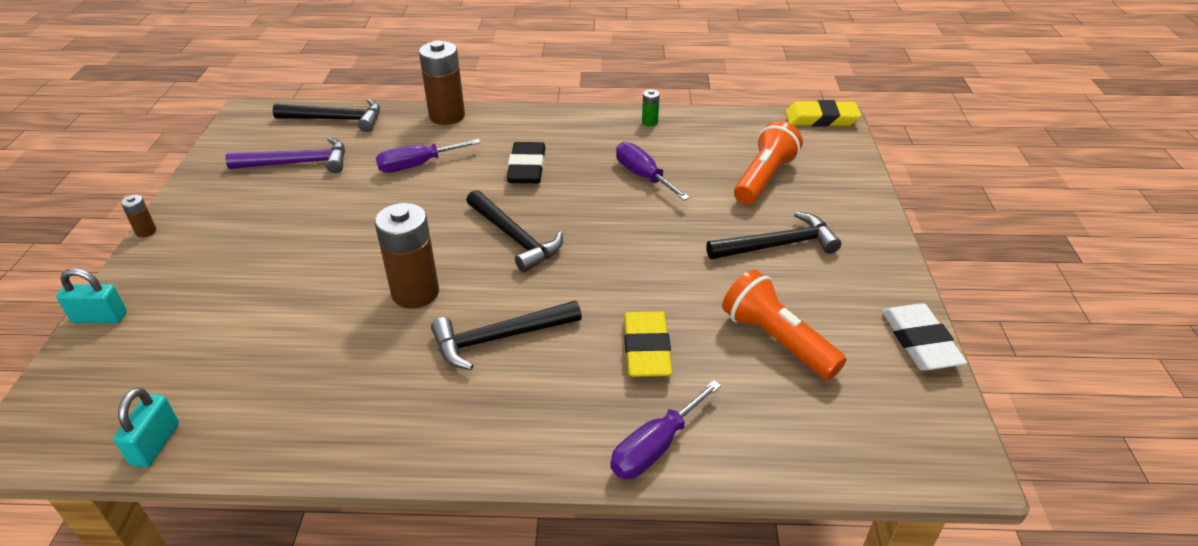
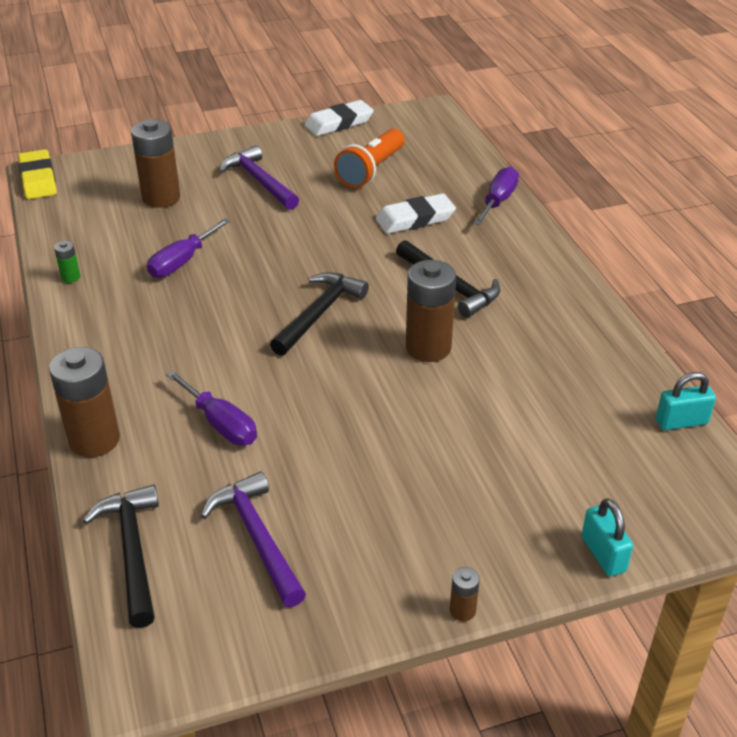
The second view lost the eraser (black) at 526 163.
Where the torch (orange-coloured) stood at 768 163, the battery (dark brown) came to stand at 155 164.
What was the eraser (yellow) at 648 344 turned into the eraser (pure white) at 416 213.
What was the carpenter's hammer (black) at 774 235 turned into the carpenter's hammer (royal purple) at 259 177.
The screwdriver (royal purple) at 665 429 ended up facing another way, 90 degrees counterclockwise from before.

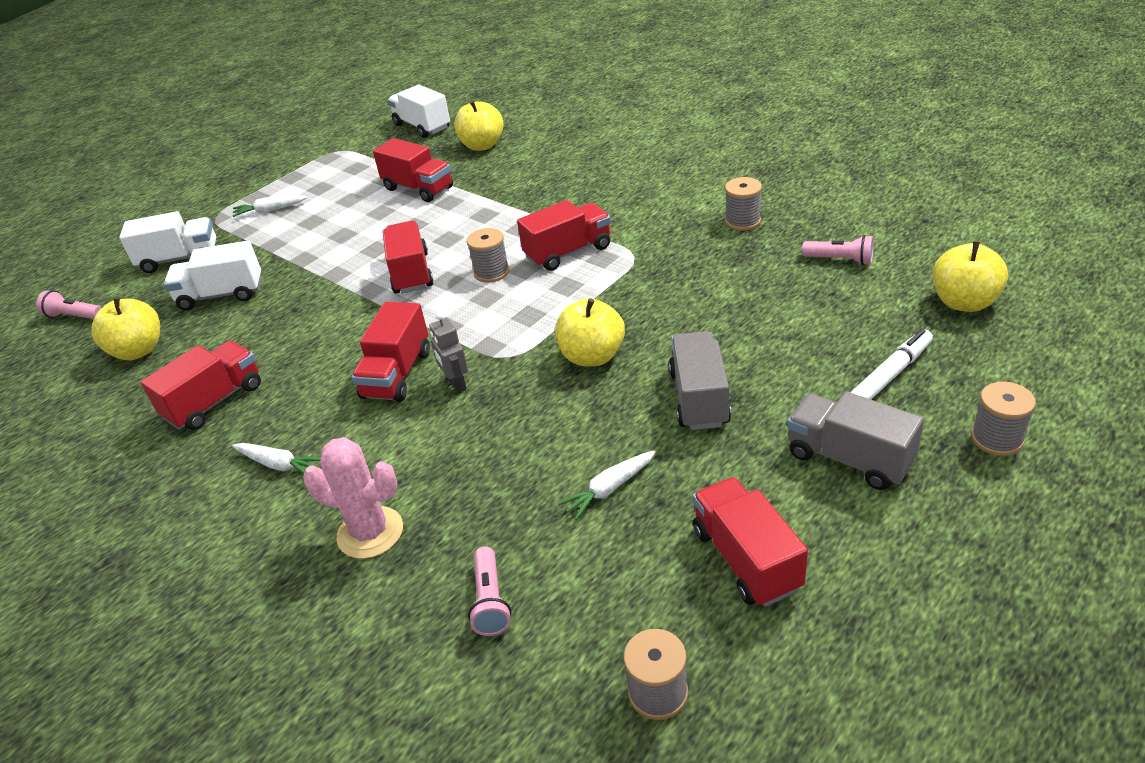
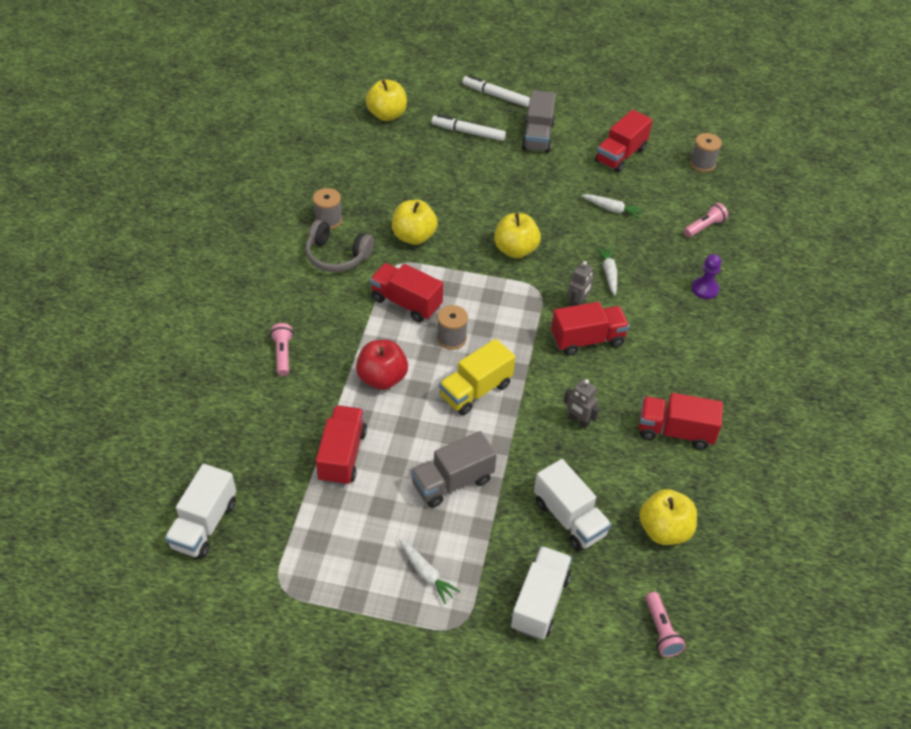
The second view gained the over-ear headphones (gray) at 339 246.
The second view gained the toy apple (red) at 382 365.
The second view gained the robot (gray) at 581 404.
The toy carrot (pure white) ended up elsewhere, having gone from 276 458 to 606 270.
The toy apple (yellow) ended up elsewhere, having gone from 479 125 to 415 222.
The truck (gray) ended up elsewhere, having gone from 700 380 to 454 469.
The torch (rosy) ended up elsewhere, having gone from 838 250 to 282 349.
Where the saguaro cactus (rosy) stood at 353 498, the pawn (royal purple) came to stand at 706 276.
Where the reel of thread (gray) stood at 1003 419, the marker (pure white) came to stand at 496 91.
What was the truck (red) at 408 257 turned into the truck (yellow) at 477 377.
The truck (pure white) at 167 242 ended up facing another way, 60 degrees clockwise from before.

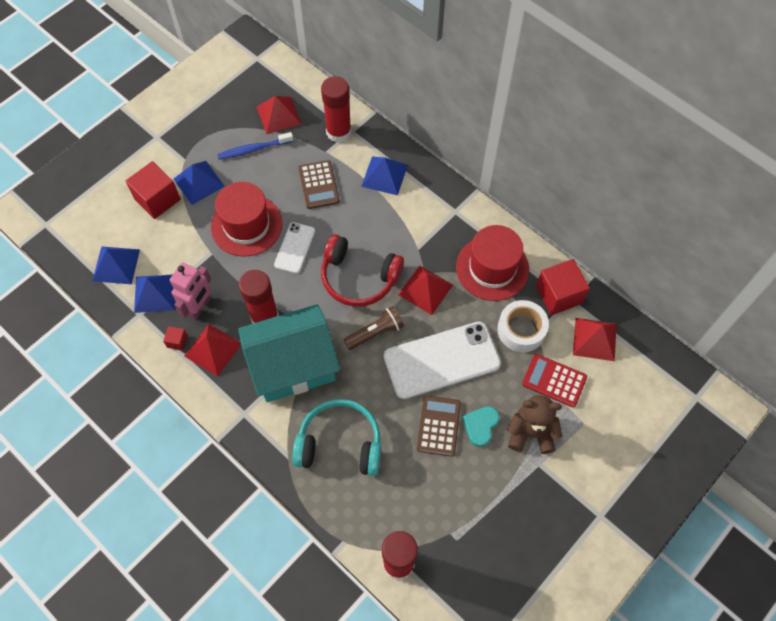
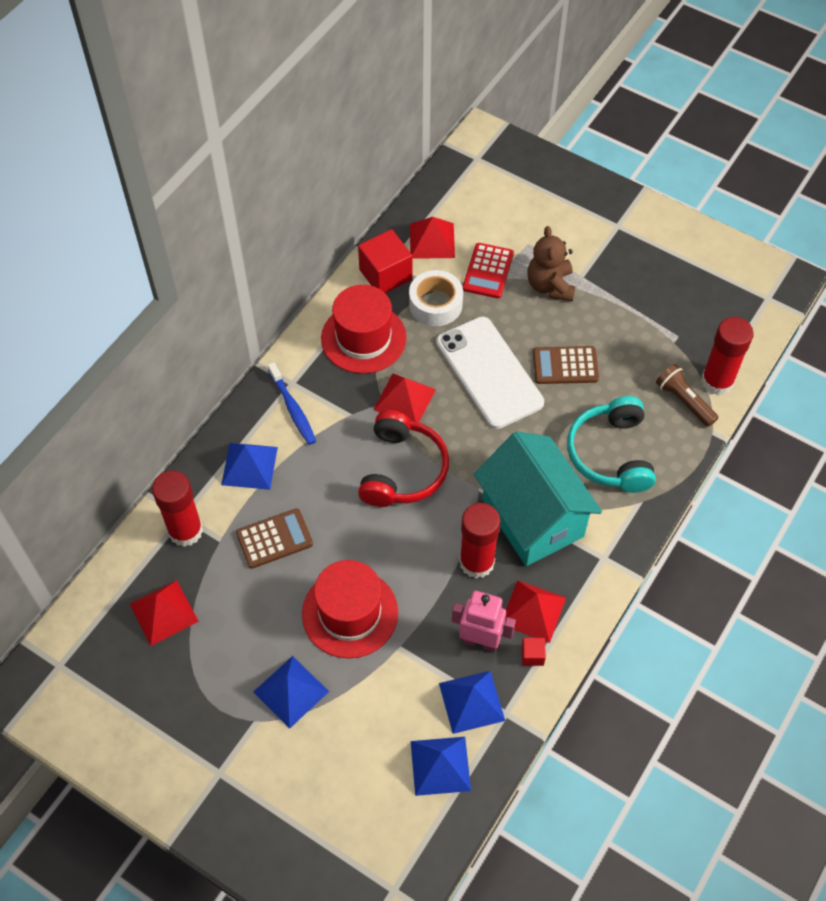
The second view lost the cube (red) at 153 190.
The second view lost the smartphone (pure white) at 294 248.
The second view lost the love heart (turquoise) at 481 426.
The tooth brush (royal blue) ended up elsewhere, having gone from 255 146 to 292 403.
The torch (dark brown) ended up elsewhere, having gone from 374 328 to 687 395.

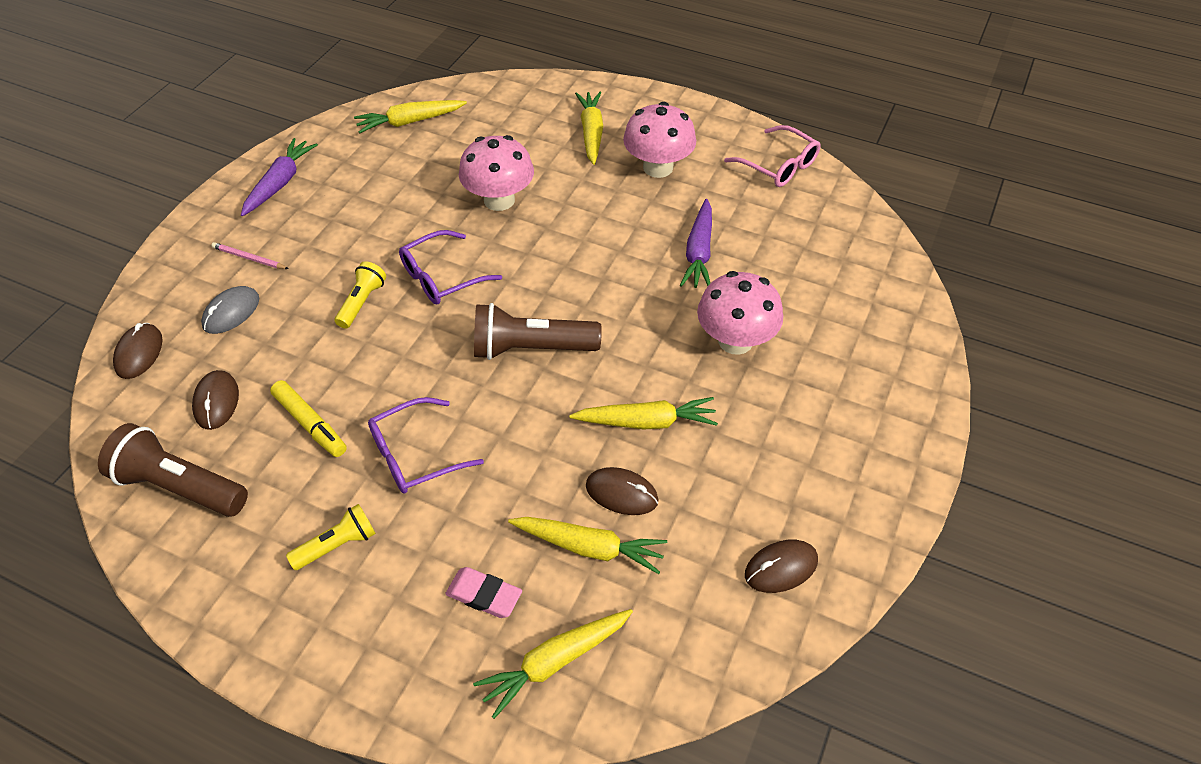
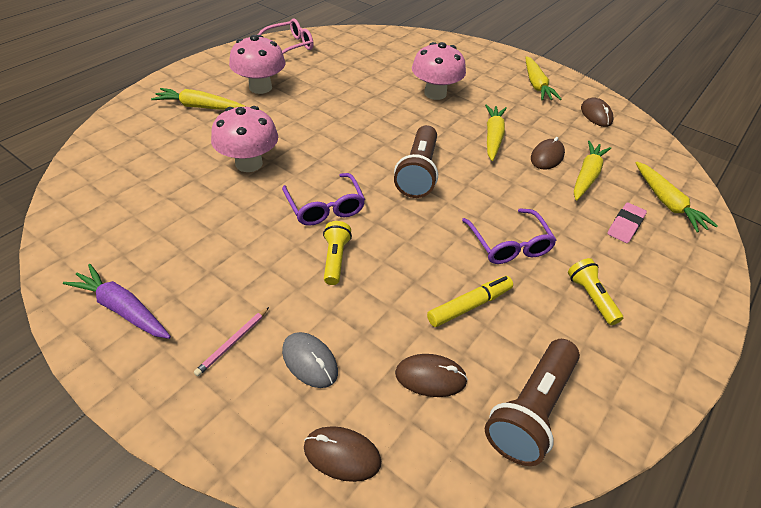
The second view lost the toy carrot (royal purple) at 696 243.
The toy carrot (yellow) ended up elsewhere, having gone from 410 116 to 543 78.
The torch (yellow) at 360 295 ended up facing another way, 60 degrees clockwise from before.

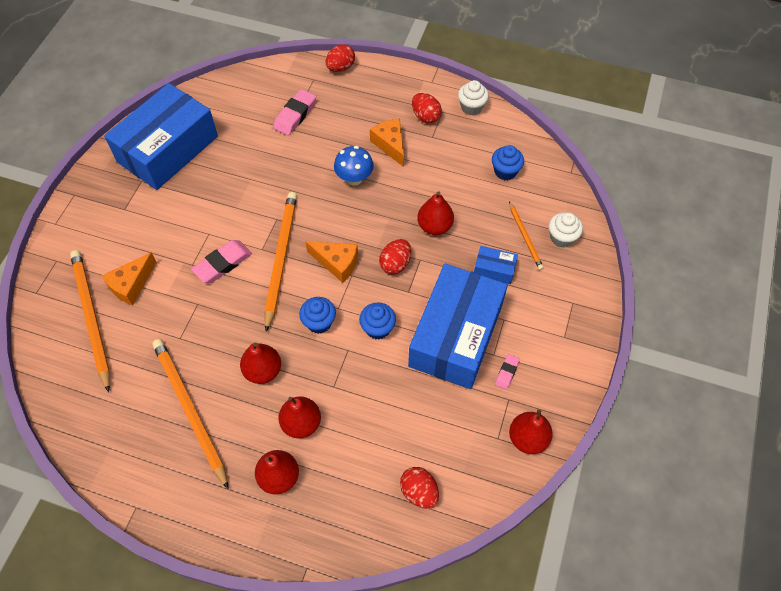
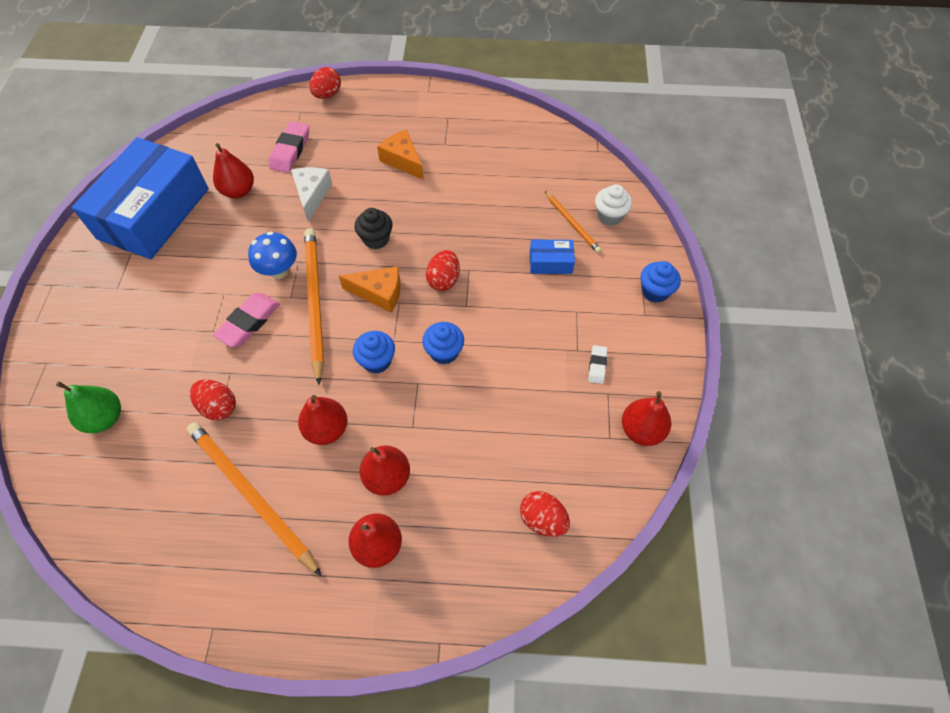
The second view lost the piece of cheese (orange-coloured) at 129 279.
The second view lost the box (royal blue) at 458 326.
The second view lost the muffin (pure white) at 473 98.
The second view gained the piece of cheese (pure white) at 311 194.
The second view gained the muffin (black) at 373 228.
The mushroom (royal blue) ended up elsewhere, having gone from 354 165 to 272 255.
The egg shape (red) ended up elsewhere, having gone from 427 108 to 213 399.
The pear fruit (red) ended up elsewhere, having gone from 435 213 to 233 171.
The muffin (royal blue) ended up elsewhere, having gone from 508 163 to 660 282.
Where the lead pencil (orange-coloured) stood at 90 321, the pear fruit (emerald) came to stand at 88 407.
What was the eraser (rosy) at 507 372 turned into the eraser (pure white) at 597 364.

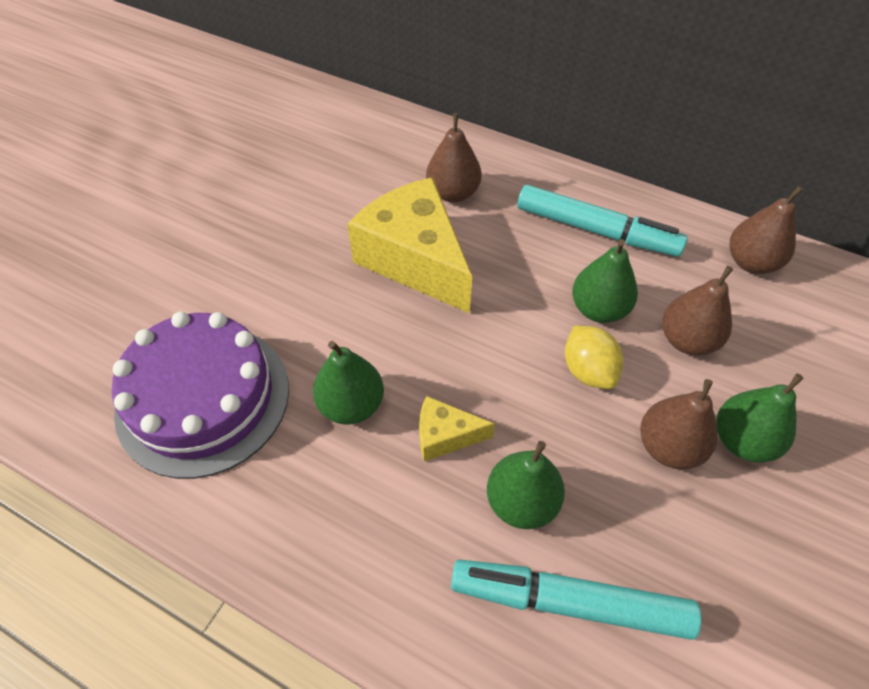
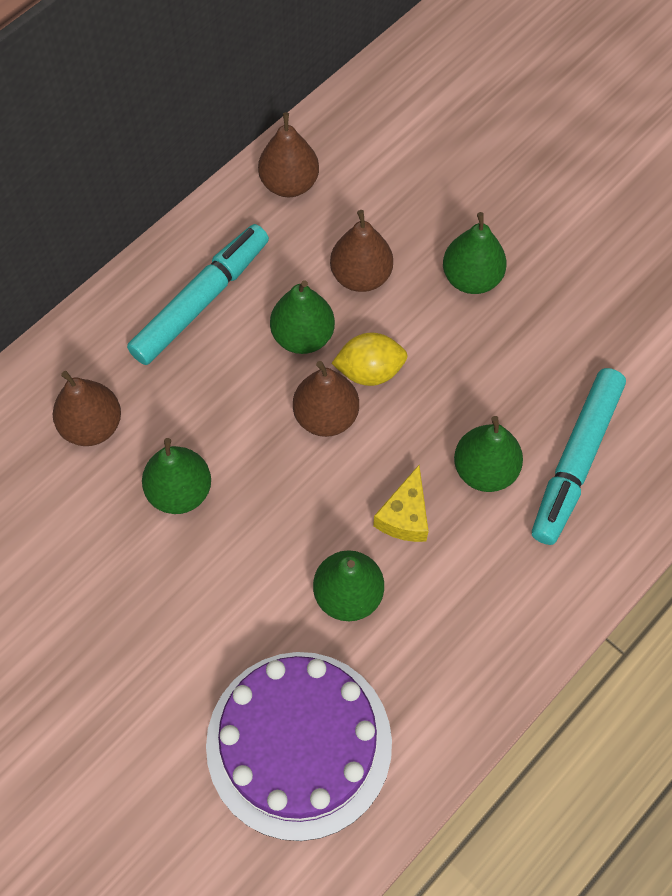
The pear fruit (dark brown) ended up elsewhere, having gone from 679 424 to 326 399.
Where the piece of cheese (yellow) stood at 409 245, the pear fruit (emerald) came to stand at 176 476.

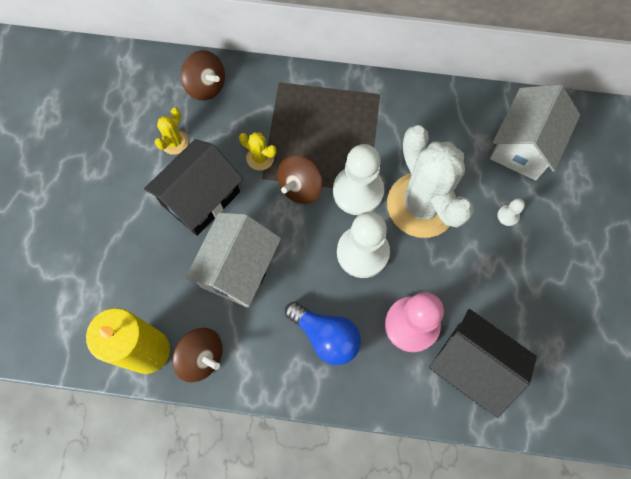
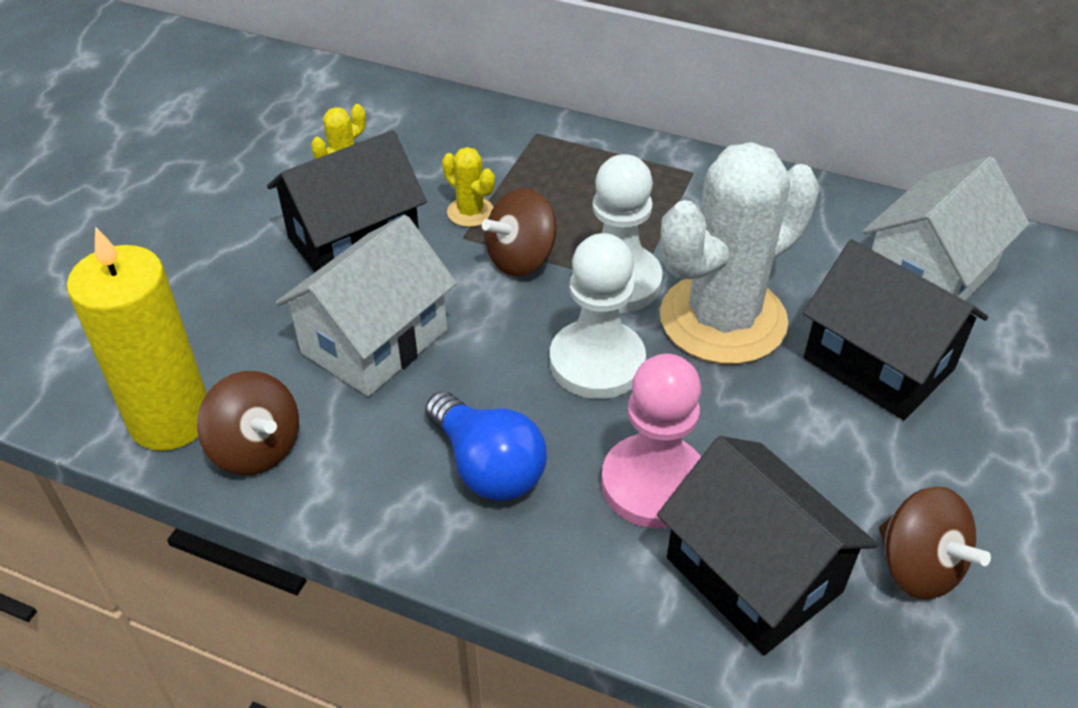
The toy top (dark brown) ended up elsewhere, having gone from 202 75 to 935 543.
Where the pawn (pure white) stood at 511 212, the toy house (black) came to stand at 895 329.
The saguaro cactus (pure white) at 430 181 ended up facing another way, 60 degrees clockwise from before.

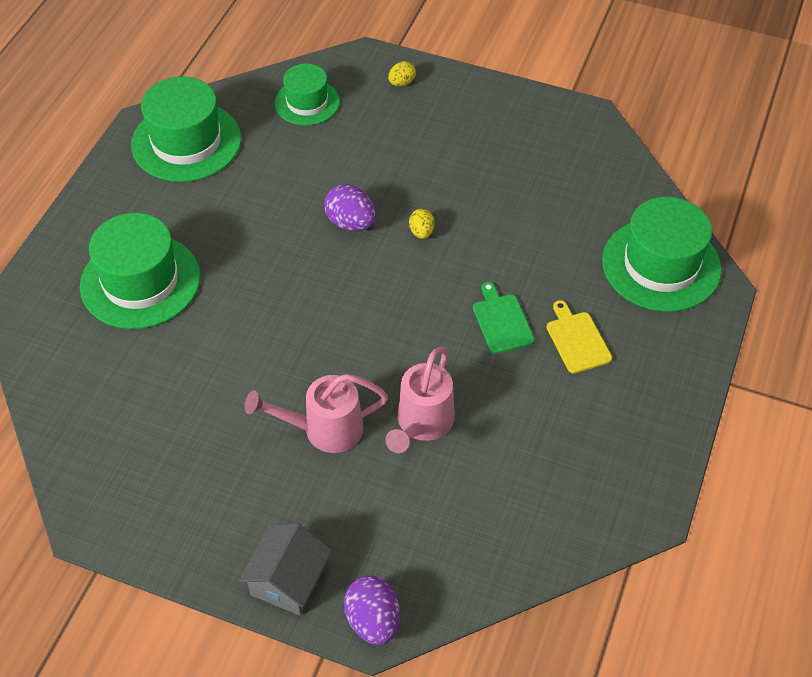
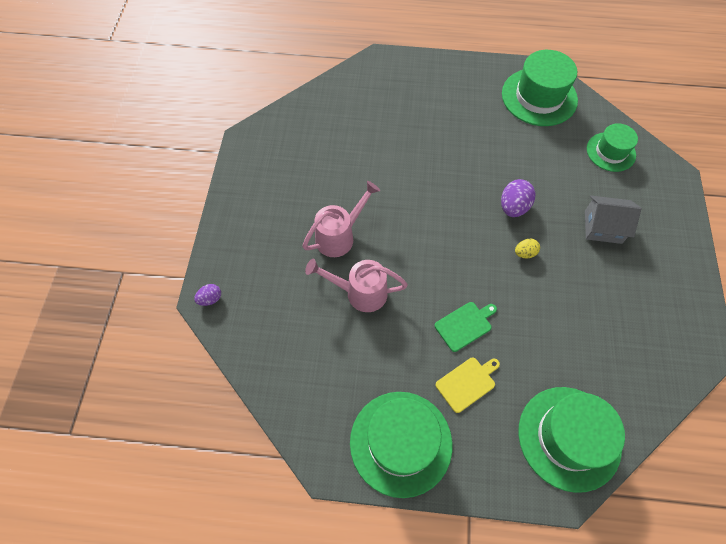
The second view lost the egg shape (yellow) at 402 73.
The tall hat (emerald) ended up elsewhere, having gone from 140 271 to 401 445.
The toy house (gray) ended up elsewhere, having gone from 285 569 to 613 219.
The sprinkling can (rosy) at 316 413 ended up facing another way, 75 degrees clockwise from before.
The size of the egg shape (royal purple) at 372 610 changed by a factor of 0.59.

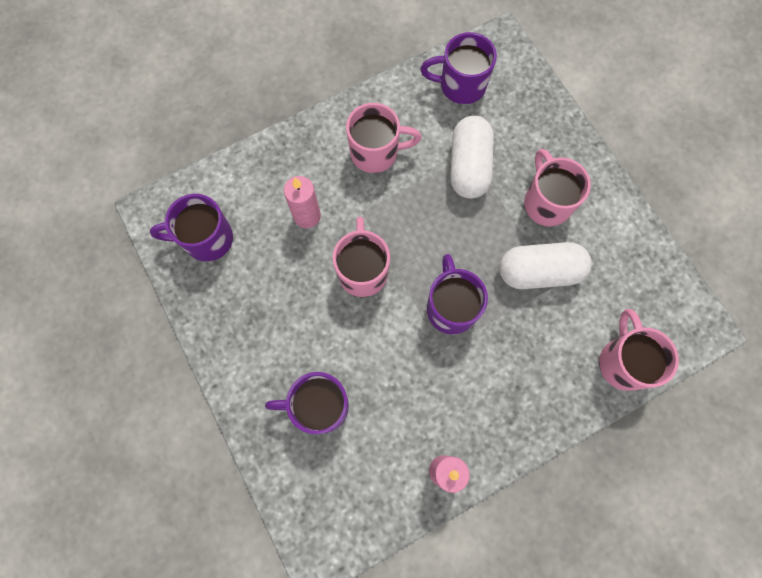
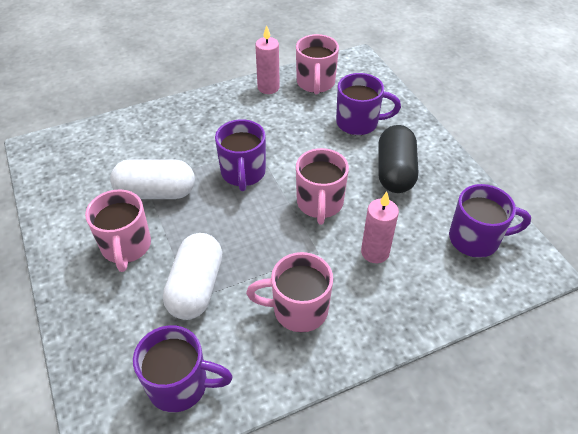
The second view gained the pill (black) at 398 159.
The mug (rosy) ended up elsewhere, having gone from 639 350 to 317 64.

